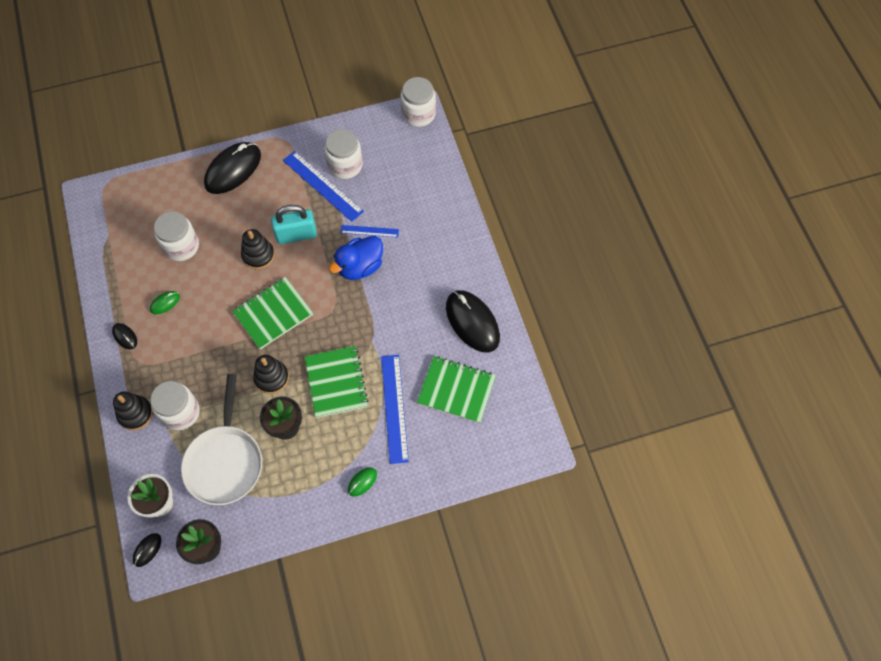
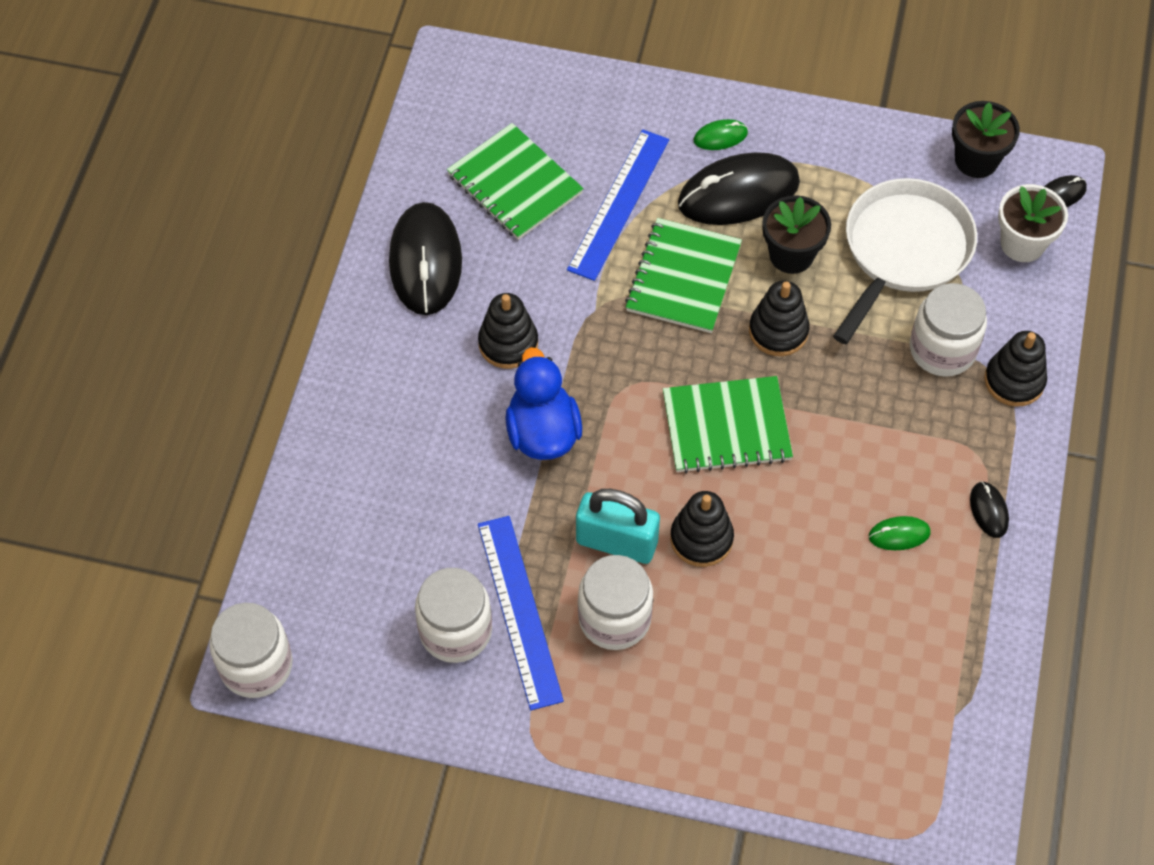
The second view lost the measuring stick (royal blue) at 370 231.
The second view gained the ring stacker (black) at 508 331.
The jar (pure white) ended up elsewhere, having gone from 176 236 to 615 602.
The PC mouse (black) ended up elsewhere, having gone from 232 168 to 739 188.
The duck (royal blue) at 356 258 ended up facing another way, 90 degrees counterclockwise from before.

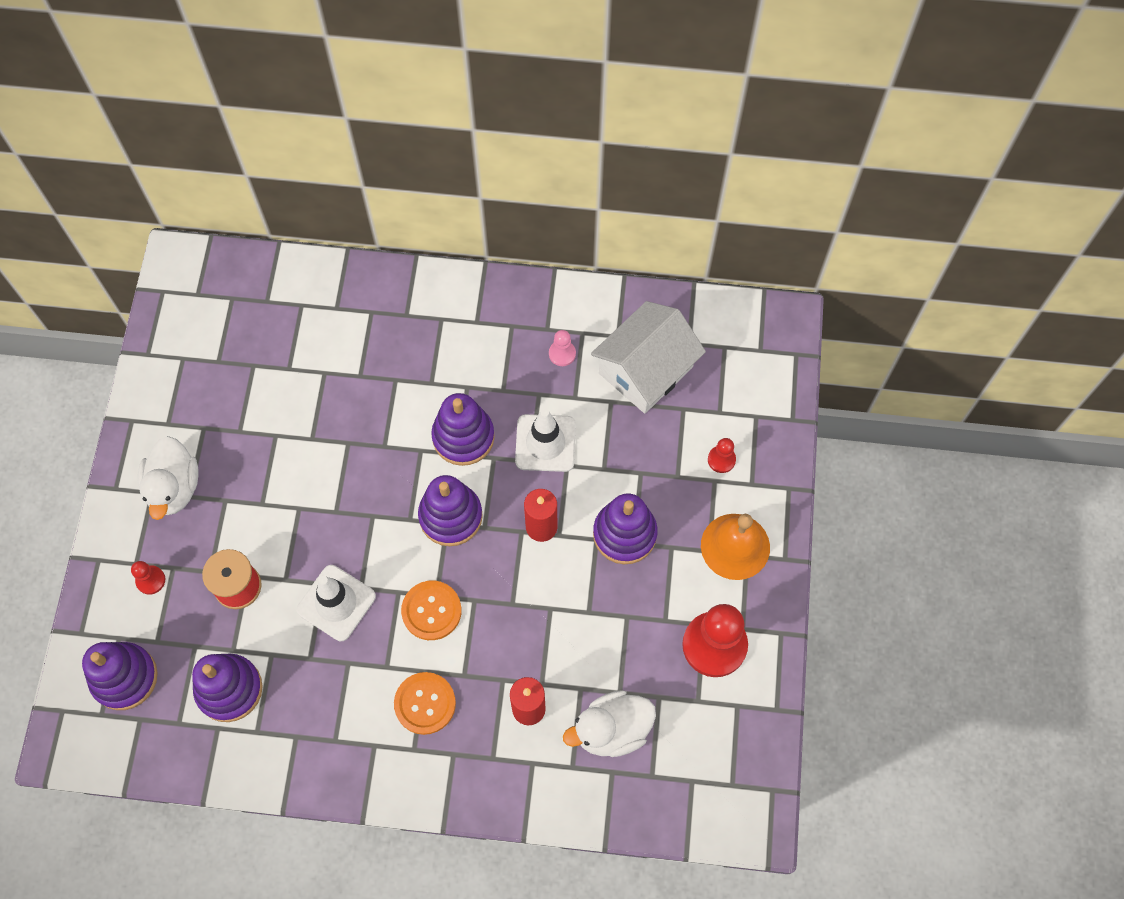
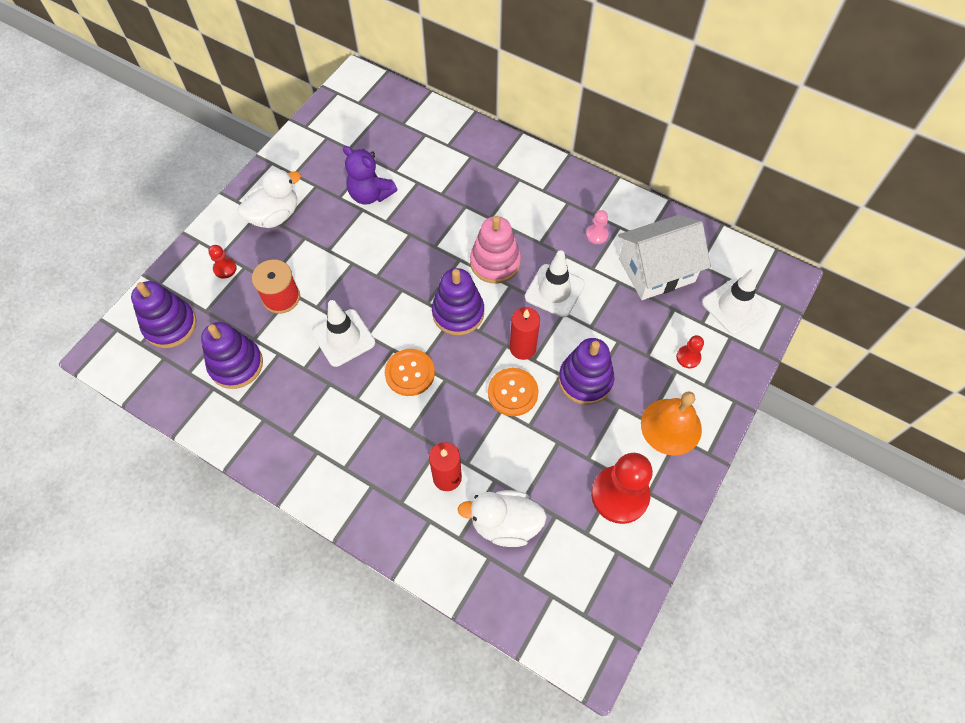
The second view gained the stuffed bear (royal purple) at 370 175.
The second view gained the safety cone (pure white) at 734 300.
The shirt button (orange-coloured) ended up elsewhere, having gone from 425 703 to 513 392.
What was the ring stacker (royal purple) at 463 429 turned into the ring stacker (rosy) at 495 250.
The duck (pure white) at 168 478 ended up facing another way, 150 degrees counterclockwise from before.

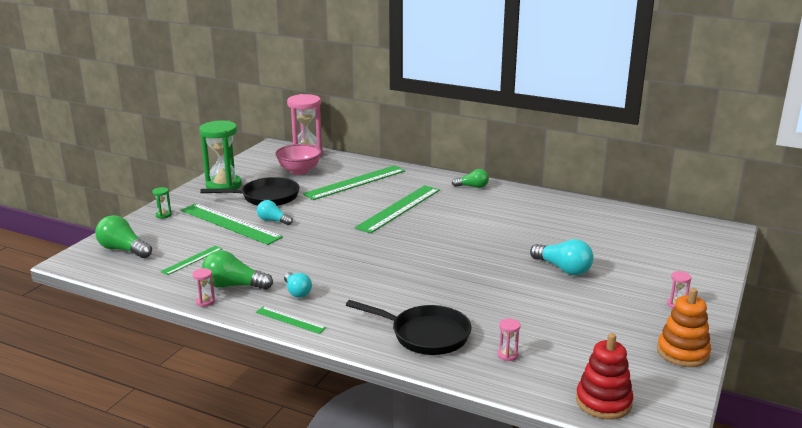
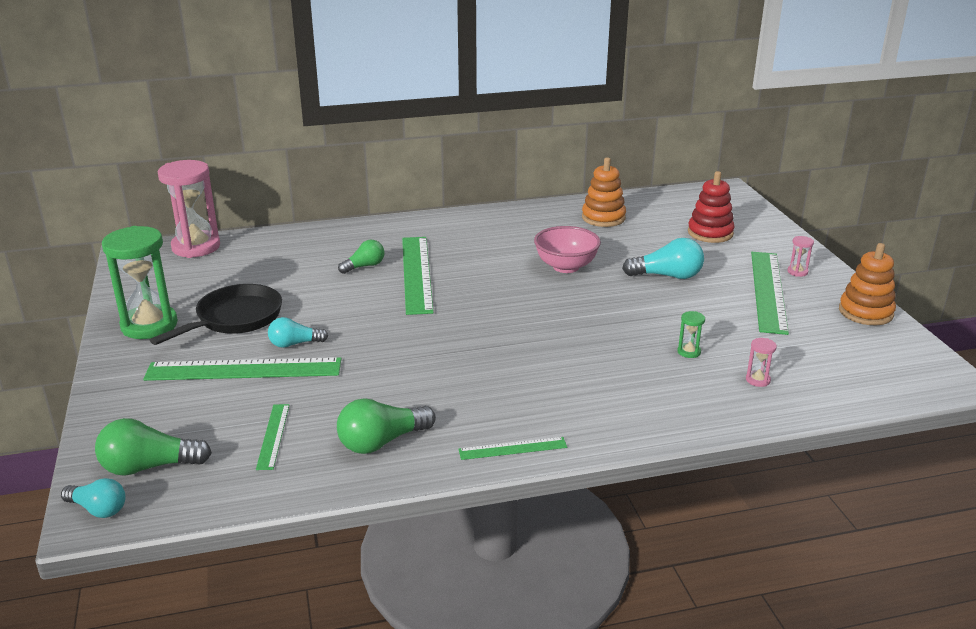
The second view lost the hourglass (rosy) at 203 287.
The second view lost the skillet (black) at 409 327.
The second view gained the ring stacker (orange-coloured) at 604 192.
The hourglass (emerald) ended up elsewhere, having gone from 162 203 to 691 334.
The deep dish (rosy) ended up elsewhere, having gone from 298 159 to 567 249.
The bulb (turquoise) ended up elsewhere, having gone from 298 285 to 93 498.
The measuring stick (emerald) ended up elsewhere, having gone from 354 182 to 770 293.
The bulb (emerald) ended up elsewhere, having gone from 470 178 to 361 257.
The ring stacker (red) ended up elsewhere, having gone from 604 376 to 711 207.

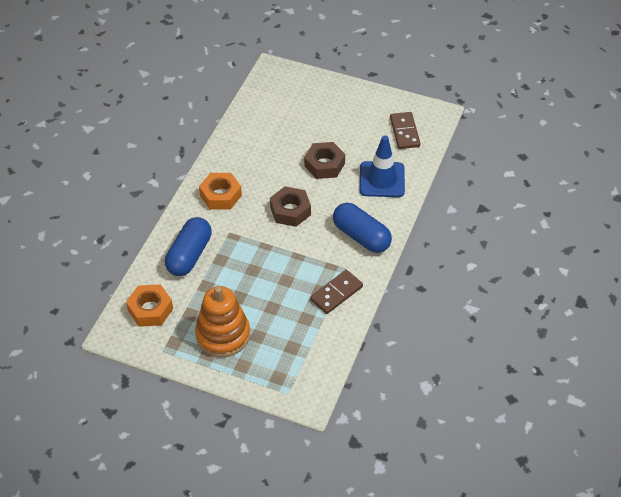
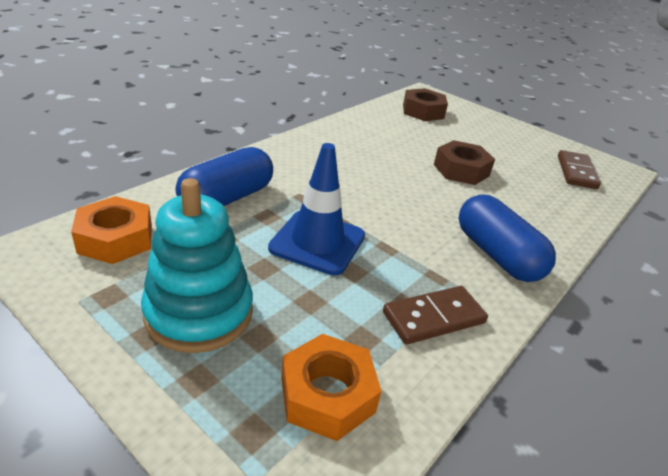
The hexagon nut (orange-coloured) ended up elsewhere, having gone from 220 191 to 331 387.
The hexagon nut (dark brown) ended up elsewhere, having gone from 290 206 to 425 104.
The safety cone (royal blue) ended up elsewhere, having gone from 382 166 to 316 209.
What was the ring stacker (orange-coloured) at 222 321 turned into the ring stacker (turquoise) at 197 265.

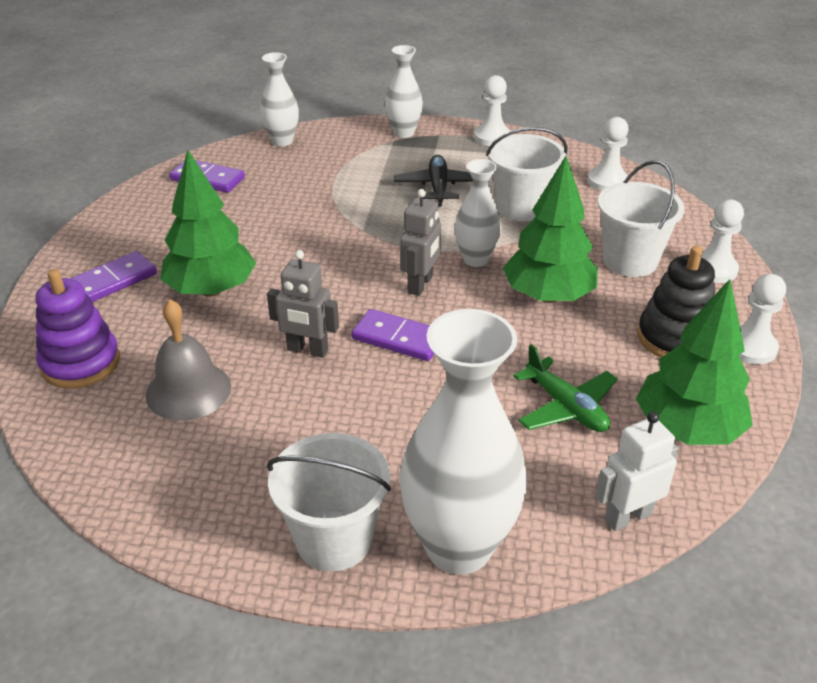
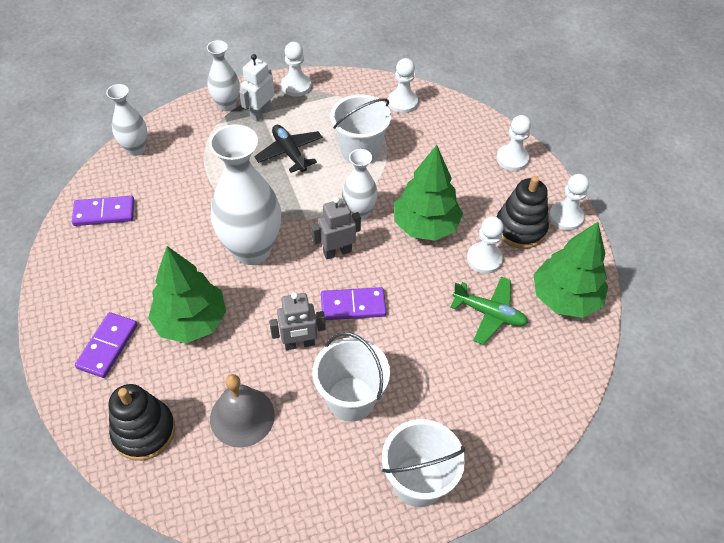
The second view gained the pawn (pure white) at 485 245.
The tall vase (pure white) ended up elsewhere, having gone from 463 442 to 245 194.
The robot (pure white) ended up elsewhere, having gone from 636 471 to 256 88.
The sand bucket (pure white) ended up elsewhere, having gone from 641 218 to 351 377.
What was the ring stacker (royal purple) at 78 329 turned into the ring stacker (black) at 141 422.
The robot (gray) at 420 242 ended up facing another way, 105 degrees counterclockwise from before.

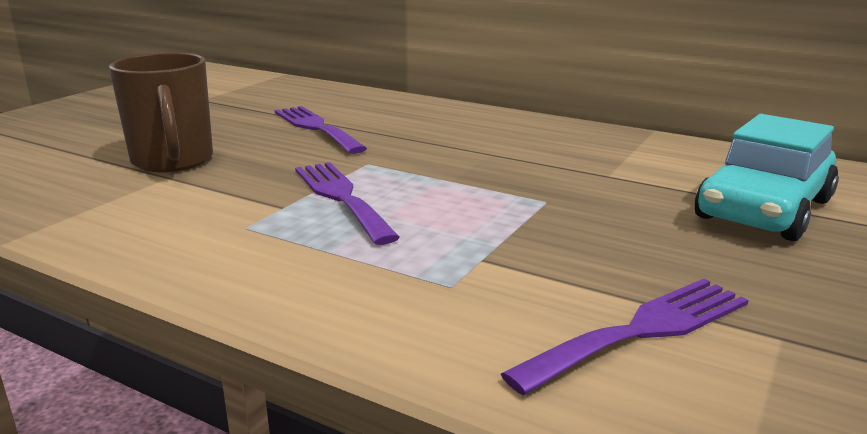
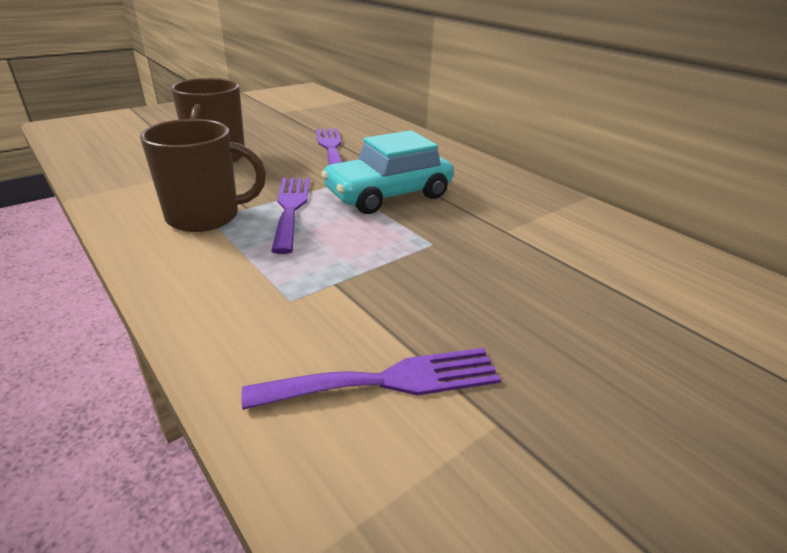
The second view gained the mug (dark brown) at 203 175.
The car (turquoise) ended up elsewhere, having gone from 767 177 to 387 172.

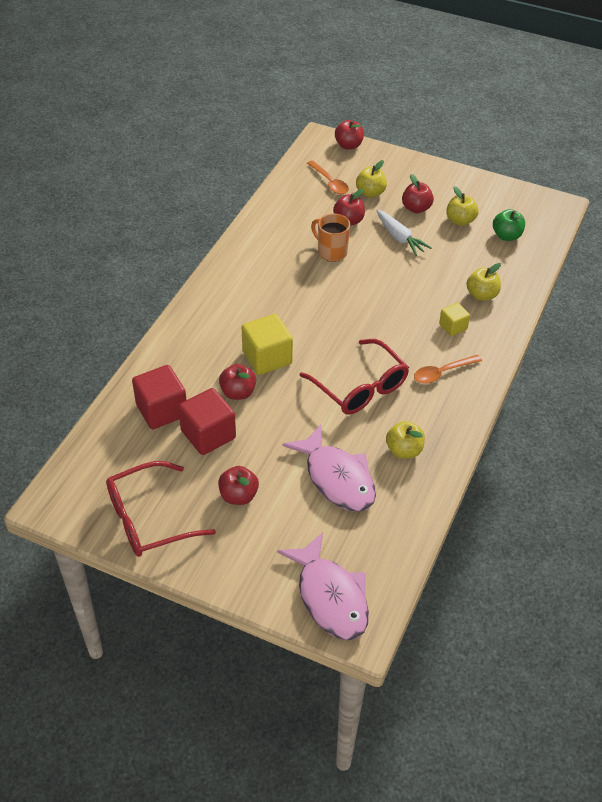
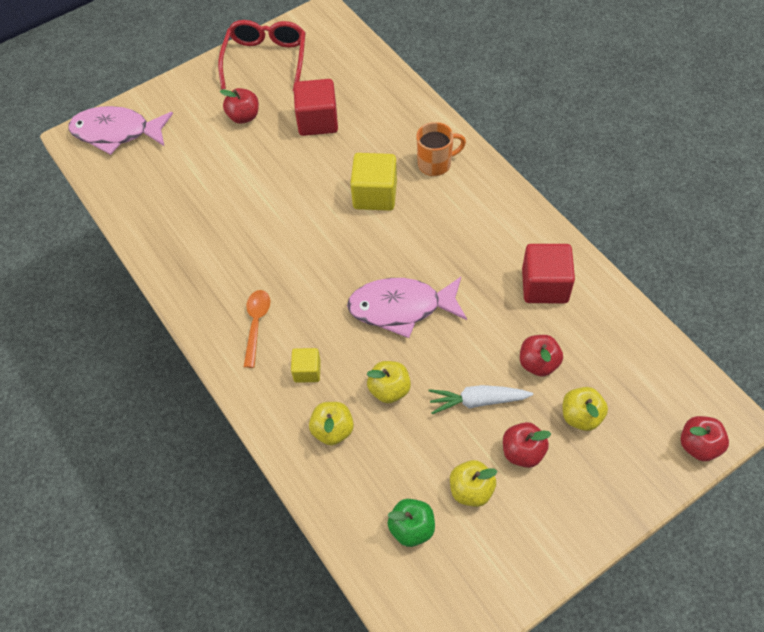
The second view lost the toy apple (red) at 237 382.
The second view lost the glasses (red) at 354 377.
The second view lost the tablespoon (orange-coloured) at 328 177.
The cube (red) ended up elsewhere, having gone from 159 397 to 548 274.
The fish figure (rosy) ended up elsewhere, having gone from 329 468 to 407 307.
The mug (orange-coloured) ended up elsewhere, having gone from 330 237 to 441 149.
The toy apple (yellow) ended up elsewhere, having gone from 405 440 to 389 382.

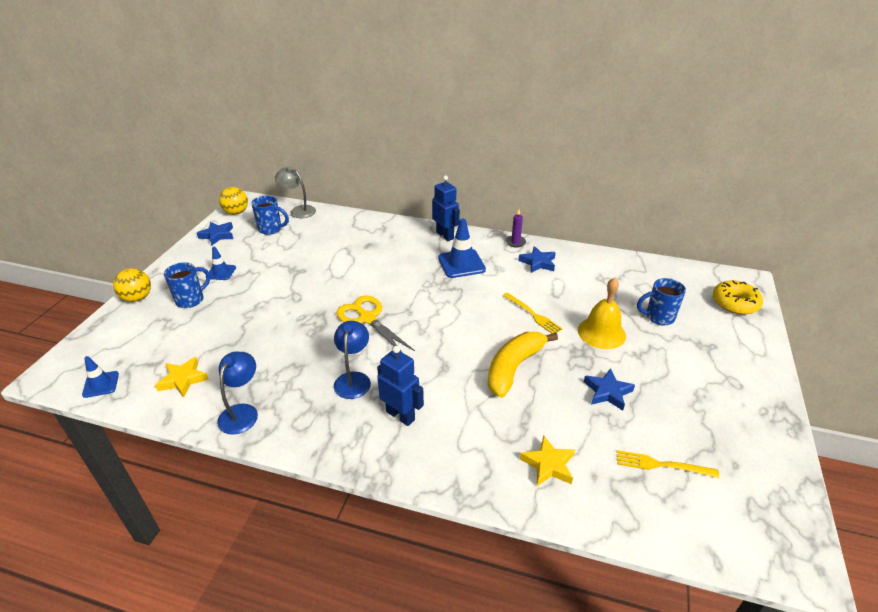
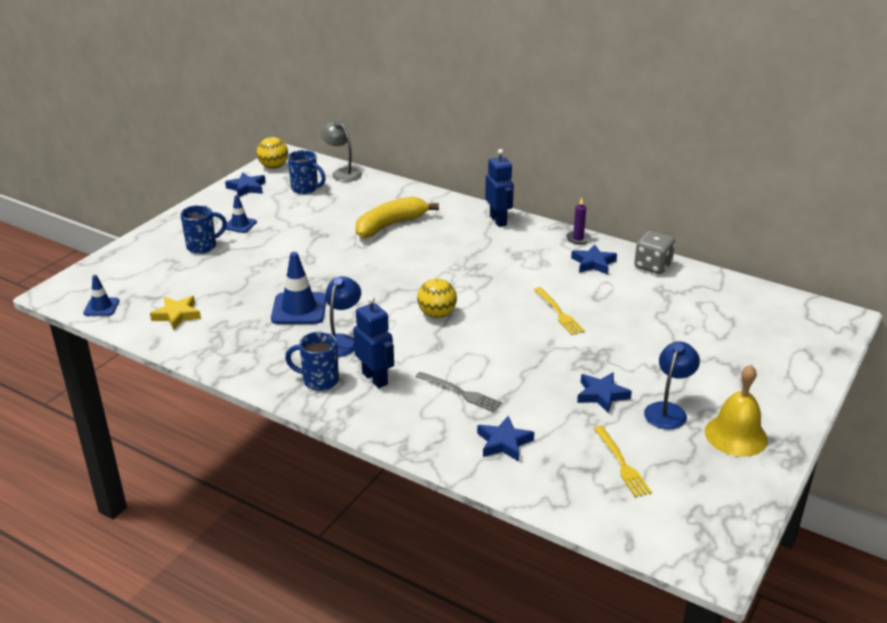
The second view lost the pair of scissors (yellow) at 375 324.
The second view lost the donut (yellow) at 738 297.
The second view gained the fork (gray) at 459 392.
The second view gained the die (gray) at 654 252.
The play ball (yellow) ended up elsewhere, having gone from 132 285 to 437 298.
The desk lamp (royal blue) ended up elsewhere, having gone from 237 393 to 672 385.
The safety cone (royal blue) ended up elsewhere, having gone from 462 248 to 298 288.
The banana fruit (yellow) ended up elsewhere, having gone from 523 365 to 397 217.
The bell (yellow) ended up elsewhere, having gone from 602 313 to 736 411.
The mug (royal blue) ended up elsewhere, having gone from 661 301 to 312 361.
What was the five-pointed star (yellow) at 547 461 turned into the five-pointed star (royal blue) at 505 438.
The fork (yellow) at 668 464 ended up facing another way, 135 degrees counterclockwise from before.

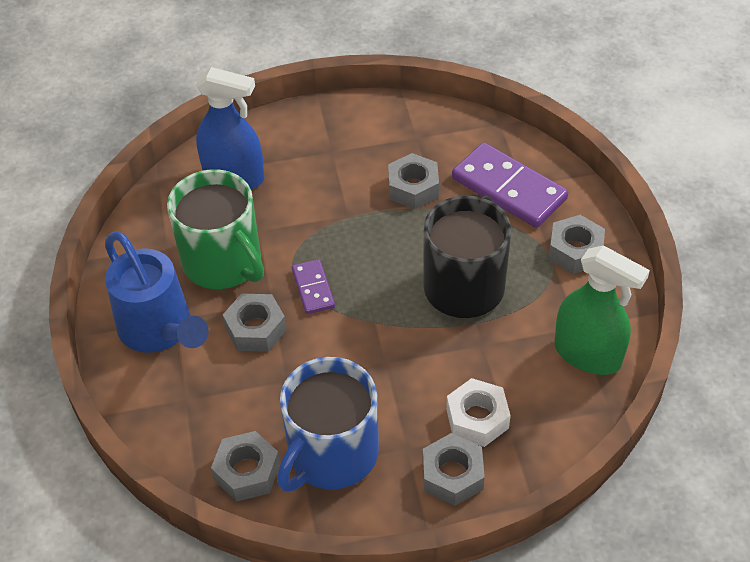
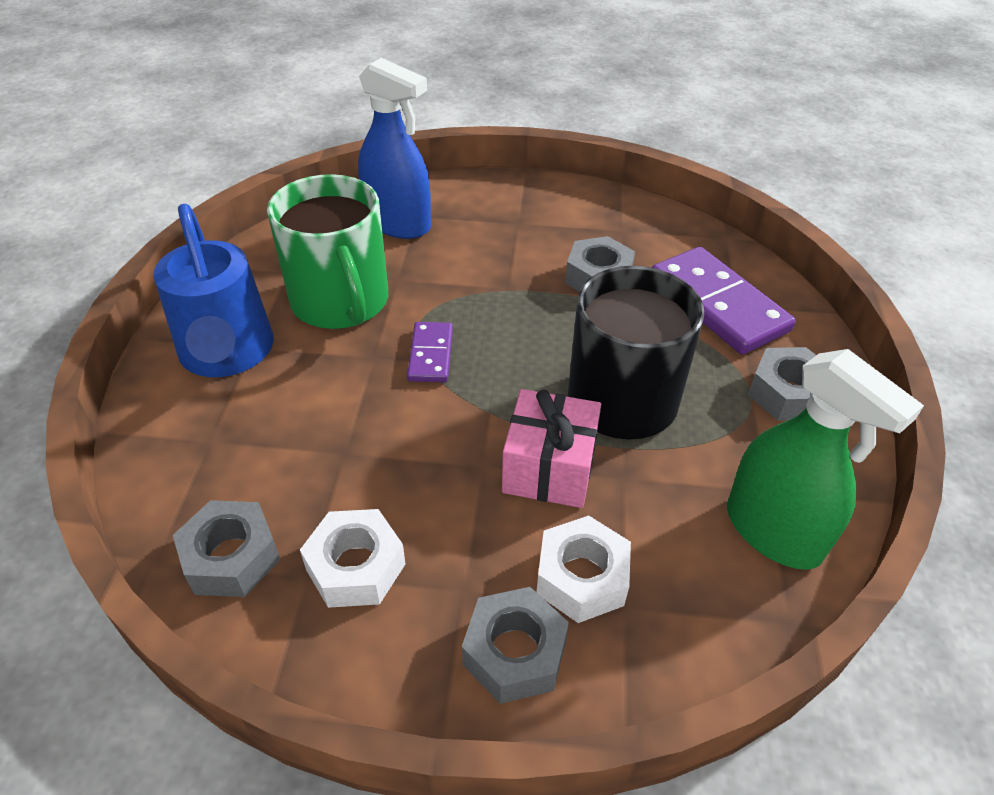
The second view lost the hexagon nut (gray) at 255 323.
The second view gained the gift (rosy) at 551 448.
Where the mug (royal blue) stood at 328 424, the hexagon nut (pure white) came to stand at 353 558.

